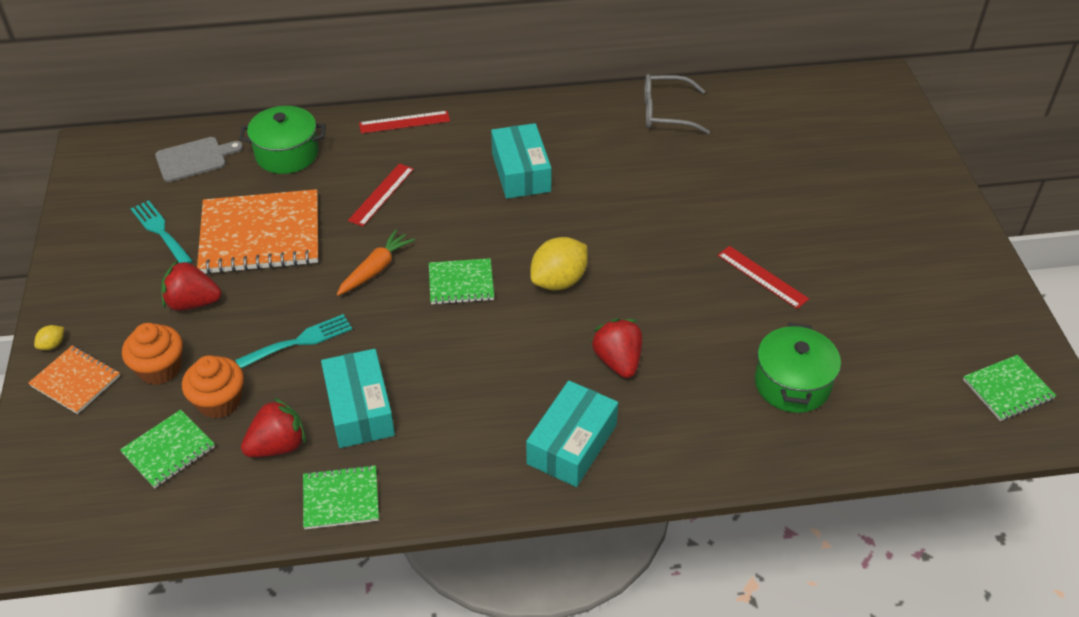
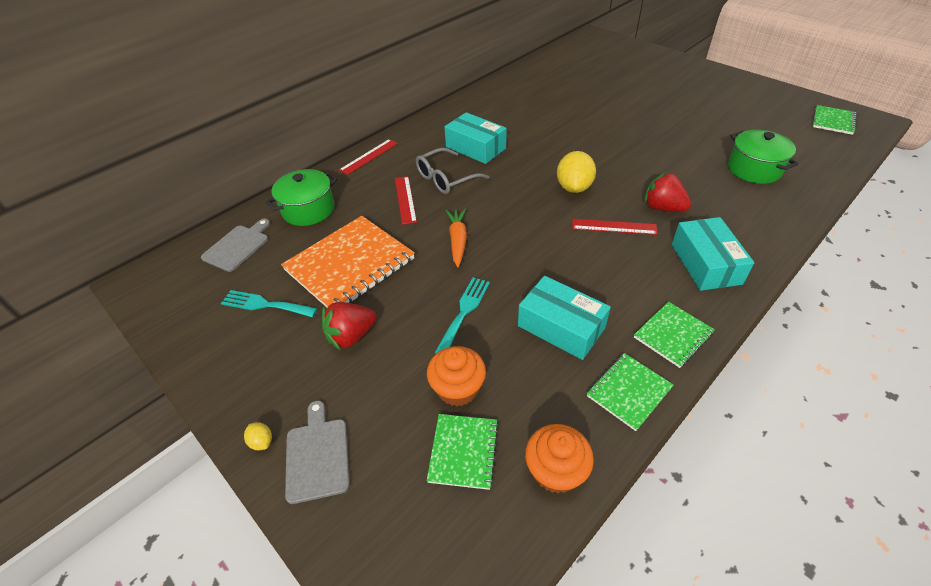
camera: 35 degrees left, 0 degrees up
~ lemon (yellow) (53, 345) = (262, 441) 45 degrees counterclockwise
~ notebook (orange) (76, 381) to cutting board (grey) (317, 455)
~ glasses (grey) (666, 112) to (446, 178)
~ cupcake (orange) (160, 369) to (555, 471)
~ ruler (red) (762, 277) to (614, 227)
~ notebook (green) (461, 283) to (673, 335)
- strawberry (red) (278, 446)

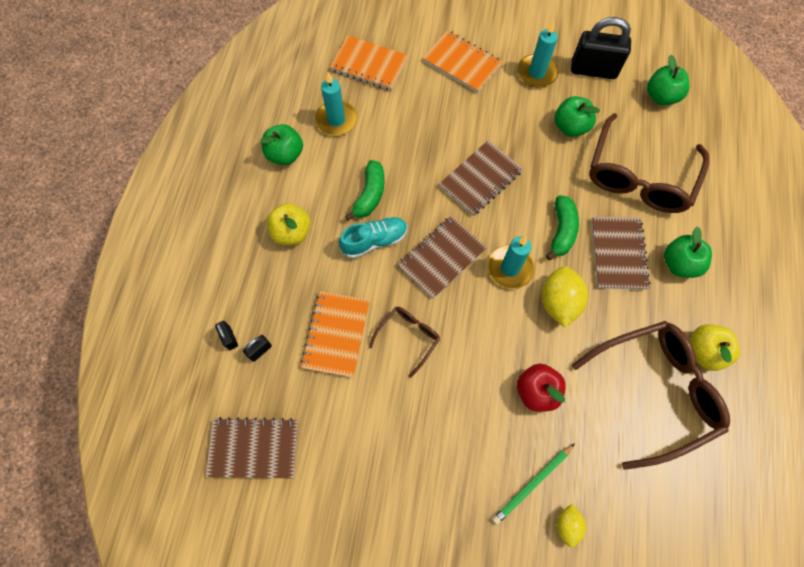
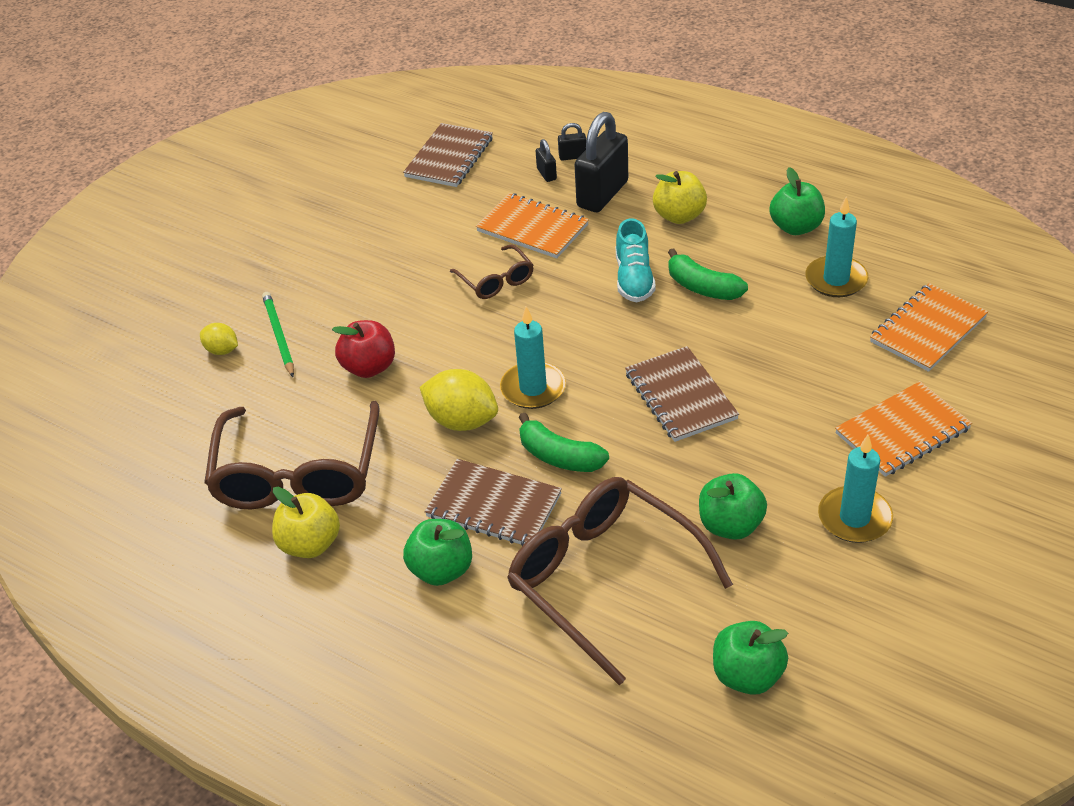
camera: 115 degrees right, 25 degrees down
~ padlock (black) (593, 70) to (602, 194)
- notebook (brown) (442, 257)

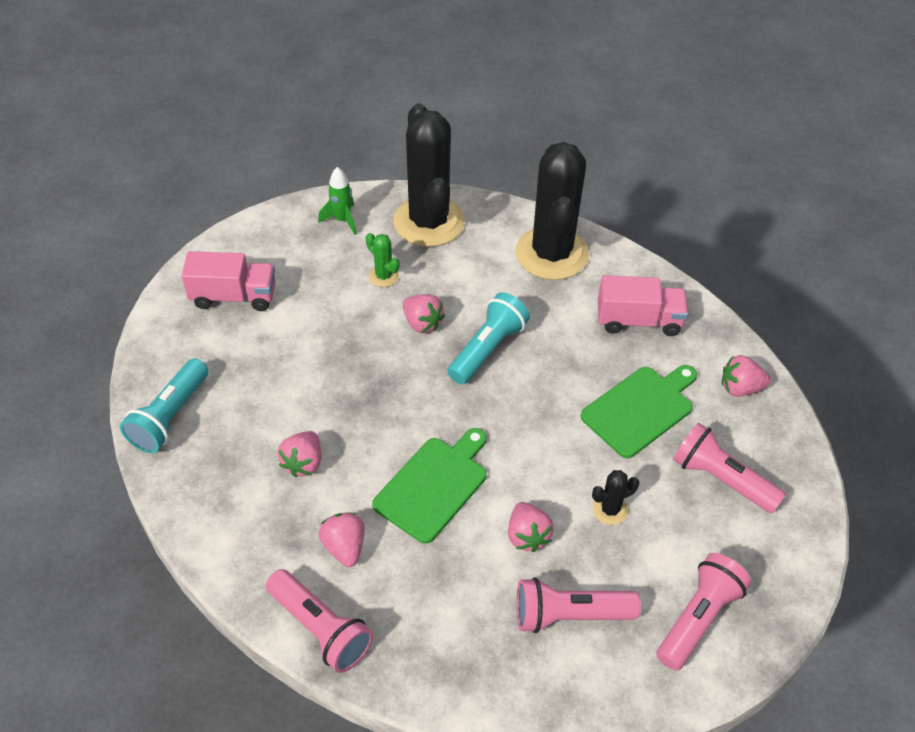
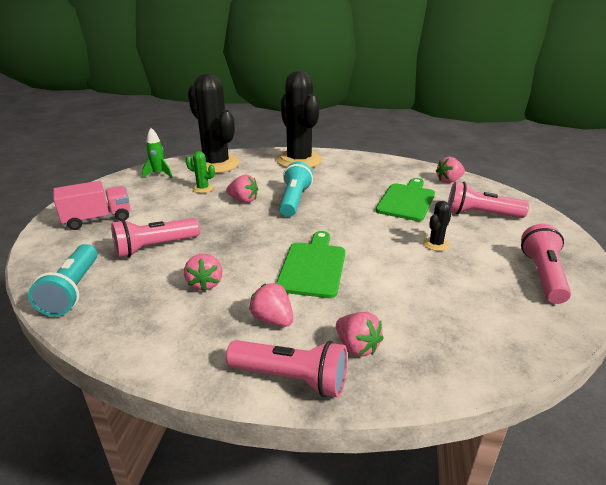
camera: 25 degrees left, 20 degrees down
~ flashlight (pink) (569, 615) to (155, 247)
~ strawberry (pink) (527, 536) to (357, 347)
- truck (pink) (638, 320)

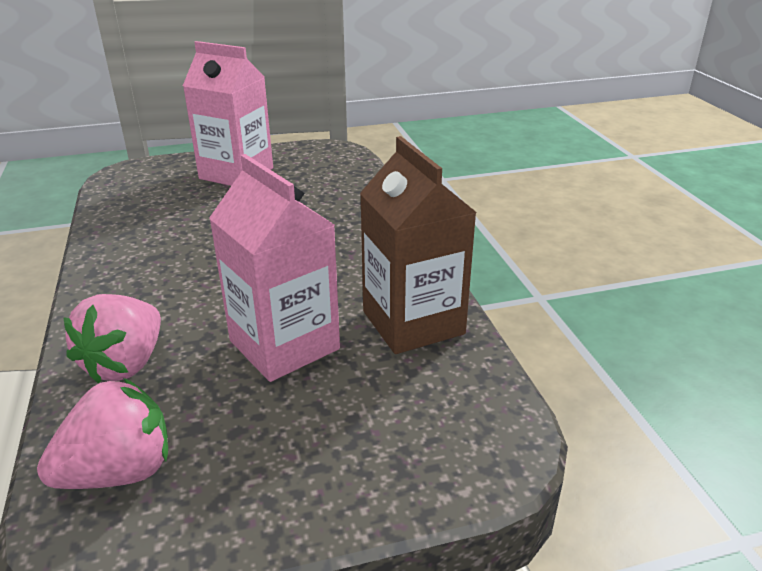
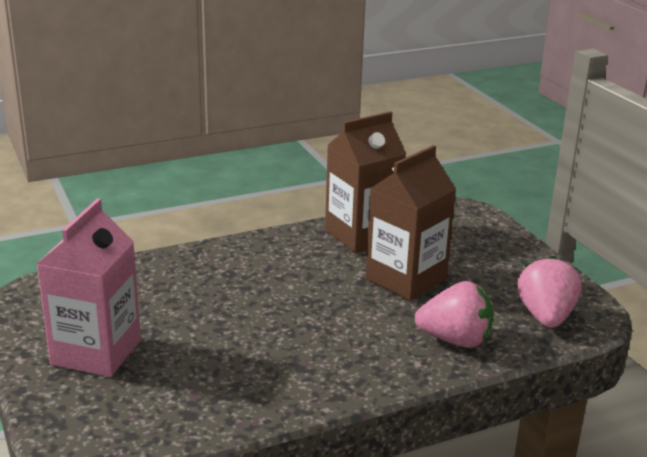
camera: 100 degrees left, 5 degrees down
~ carton (pink) (284, 345) to carton (brown) (405, 279)
~ strawberry (pink) (119, 472) = (545, 316) 45 degrees clockwise

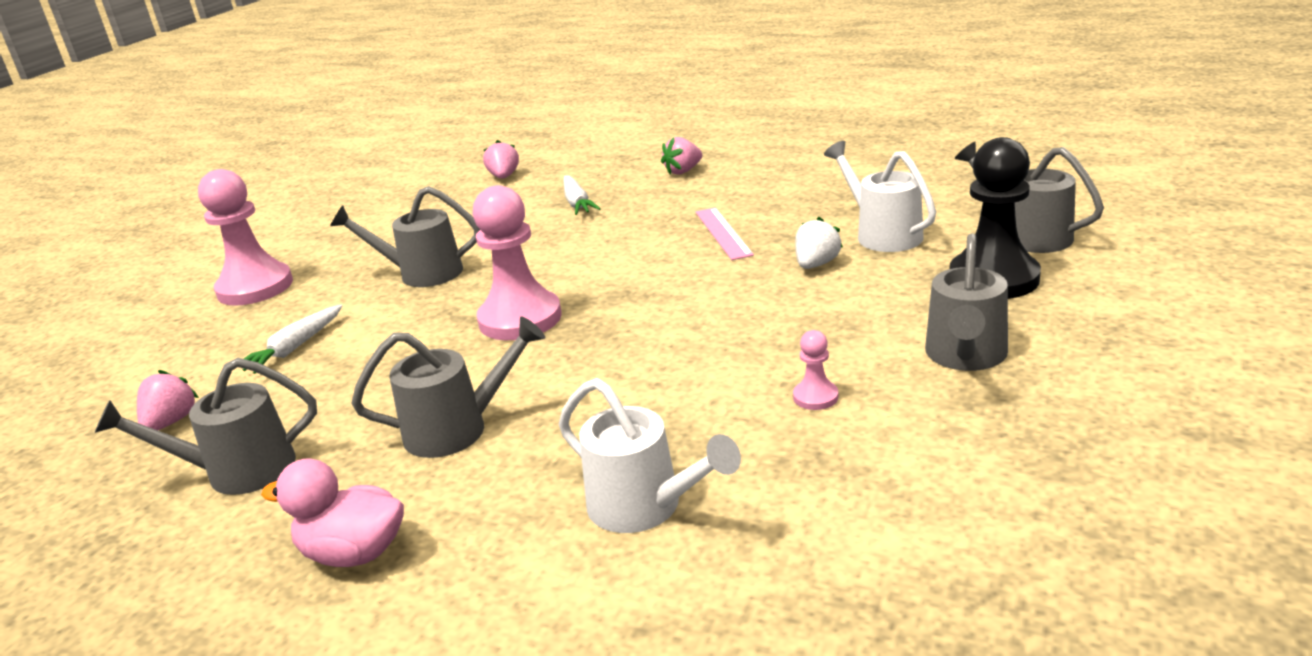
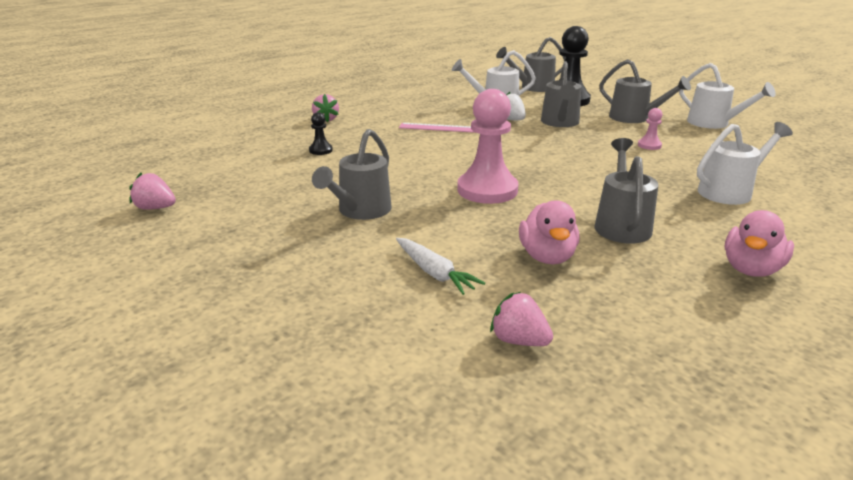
camera: 70 degrees left, 0 degrees up
~ strawberry (pink) (504, 177) to (155, 208)
~ carrot (white) (577, 203) to pawn (black) (320, 150)
+ duck (pink) (547, 257)
~ watering can (grey) (237, 472) to (560, 123)
+ watering can (white) (714, 124)
- pawn (pink) (255, 287)

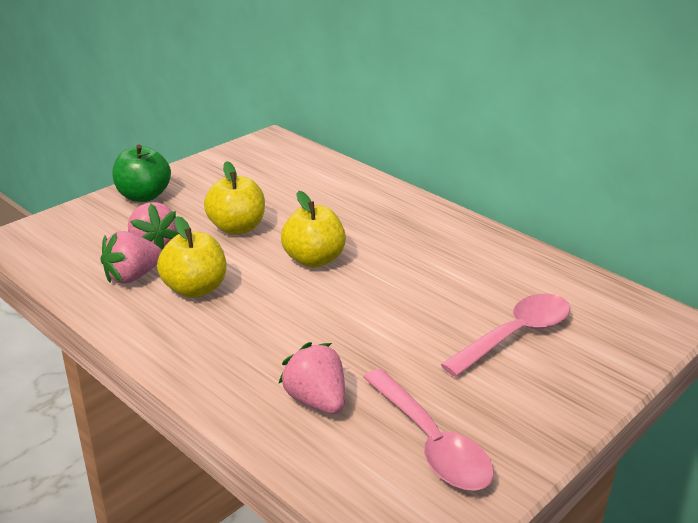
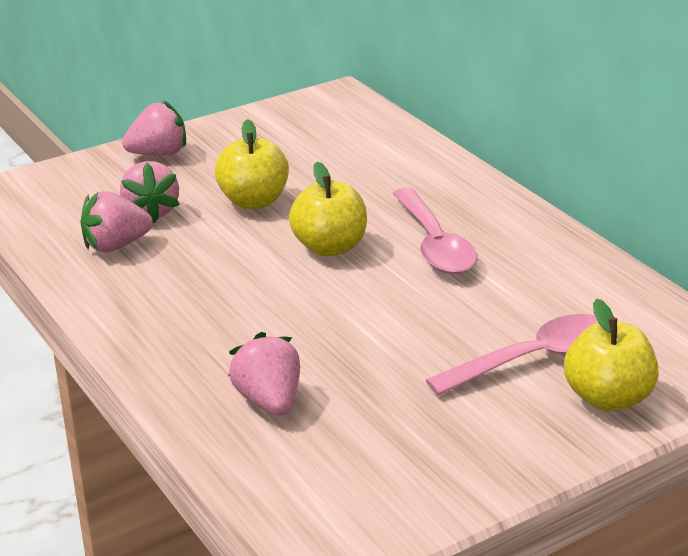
camera: 15 degrees right, 0 degrees up
~ apple (green) (143, 196) to strawberry (pink) (158, 154)
~ spoon (pink) (431, 443) to (435, 244)
~ apple (yellow) (195, 289) to (608, 398)

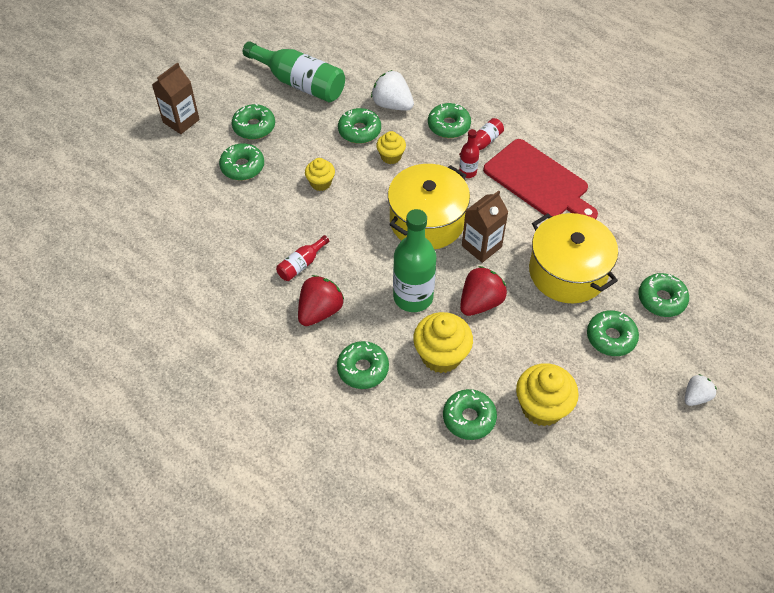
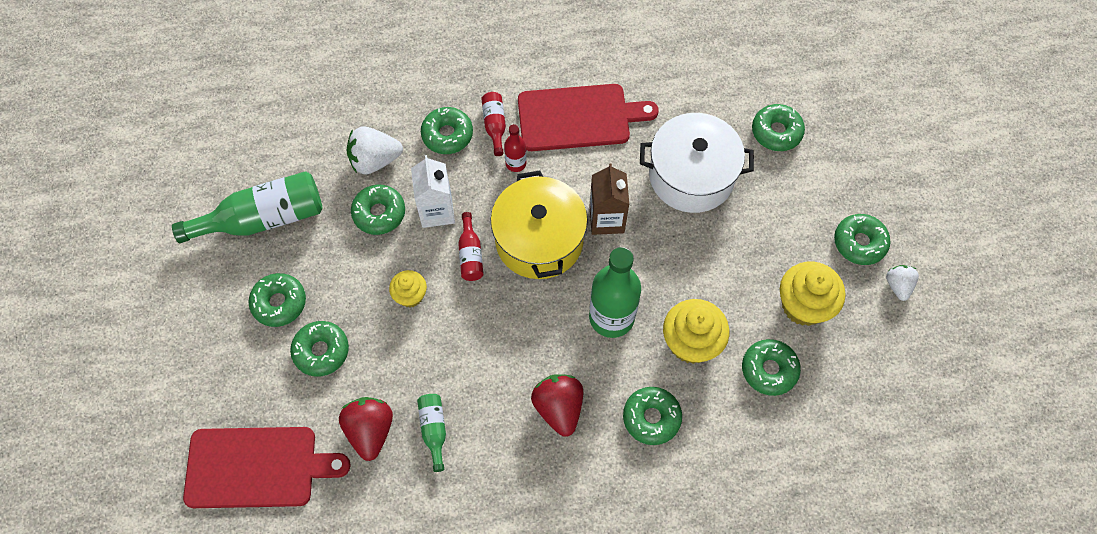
camera: 50 degrees left, 10 degrees up
+ cutting board (red) (257, 467)
~ strawberry (red) (480, 302) to (370, 431)
~ cupcake (yellow) (391, 156) to carton (white) (437, 211)
+ bottle (green) (434, 430)
~ bottle (red) (301, 264) to (470, 254)
~ pot (yellow) (567, 272) to pot (white) (691, 176)
~ donut (green) (611, 337) to (859, 243)
~ strawberry (white) (695, 397) to (898, 286)
- carton (brown) (181, 121)

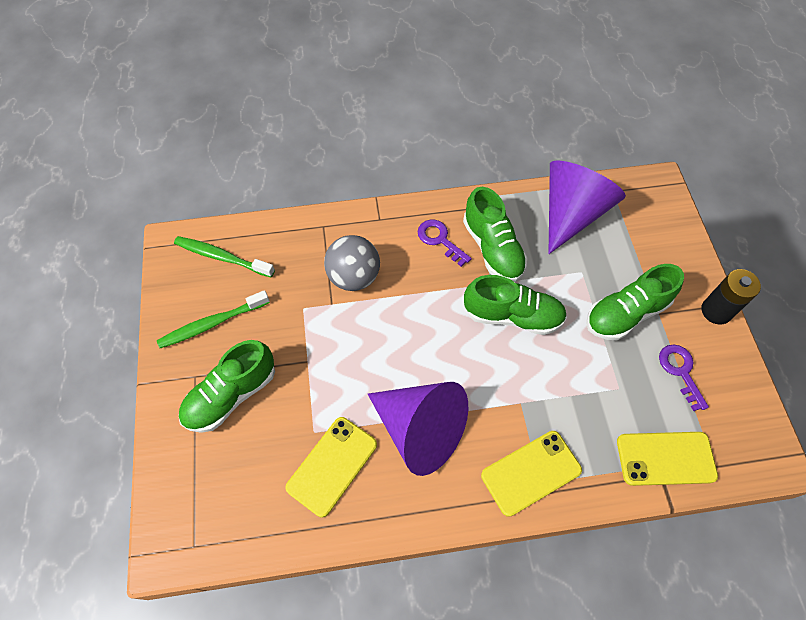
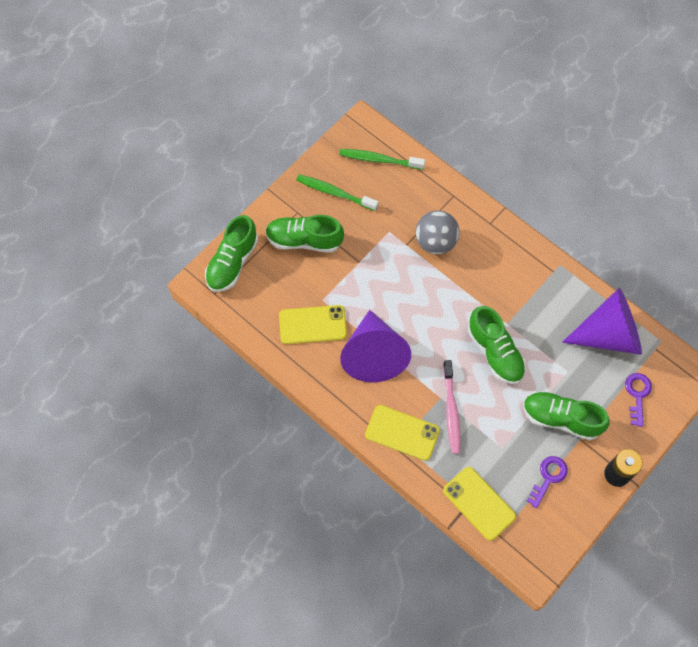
camera: 50 degrees right, 5 degrees up
~ shoe (green) (492, 248) to (232, 262)
~ toothbrush (green) (222, 257) = (379, 160) 60 degrees counterclockwise
+ toothbrush (pink) (451, 410)
~ key (purple) (440, 240) to (637, 395)

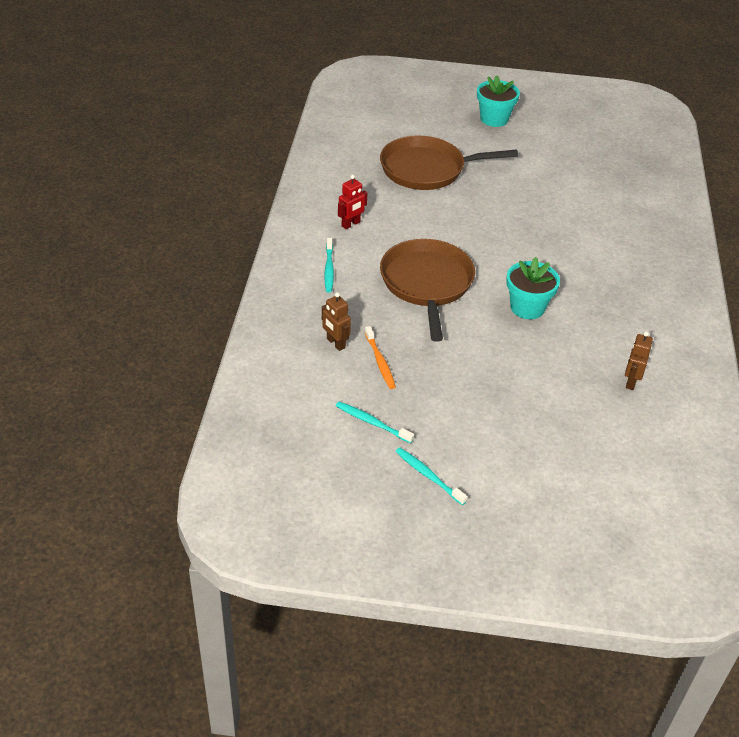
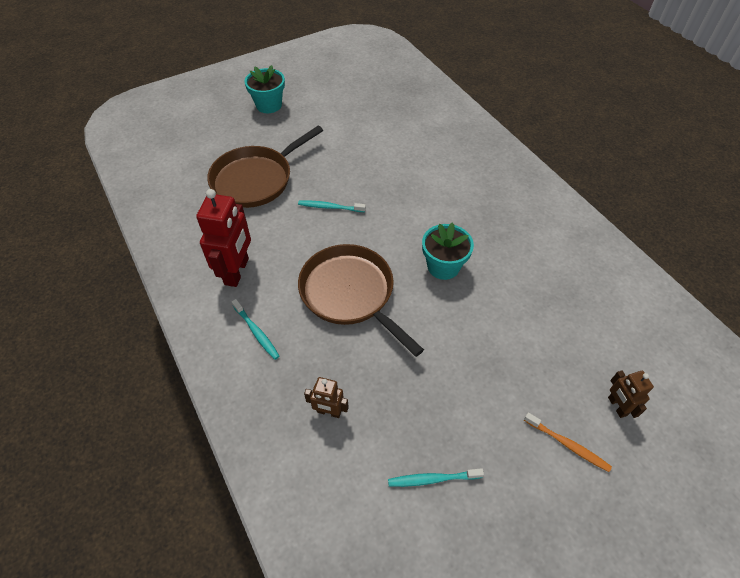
camera: 35 degrees left, 10 degrees up
~ robot (red) (351, 224) = (237, 271) x1.87
~ toothbrush (turquoise) (428, 475) to (329, 207)
~ toothbrush (orange) (380, 362) to (568, 445)
~ robot (brown) (631, 381) to (617, 406)

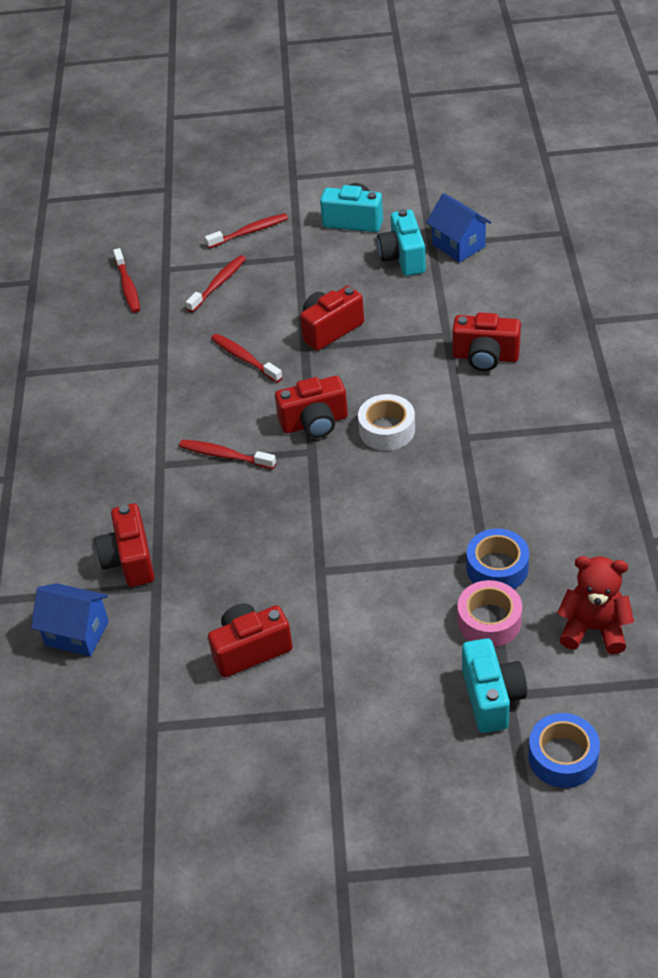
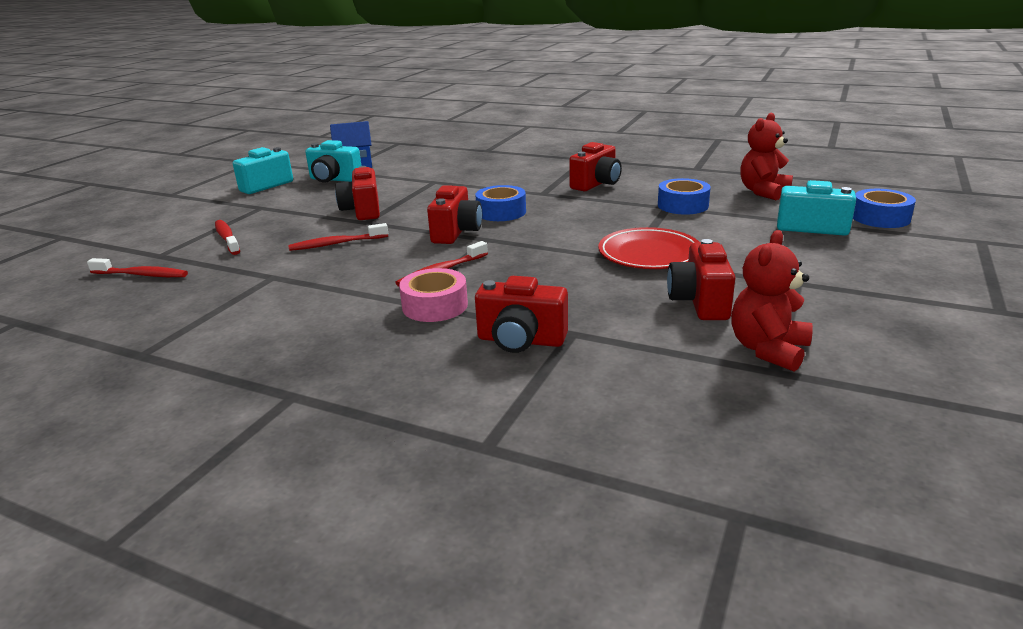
camera: 65 degrees left, 20 degrees down
~ tape (pink) (489, 621) to (435, 306)
~ tape (white) (387, 430) to tape (blue) (501, 212)
~ camera (red) (485, 357) to (596, 184)
+ plate (red) (649, 254)
+ teddy bear (red) (768, 350)
- house (blue) (77, 633)
- toothbrush (red) (250, 232)

